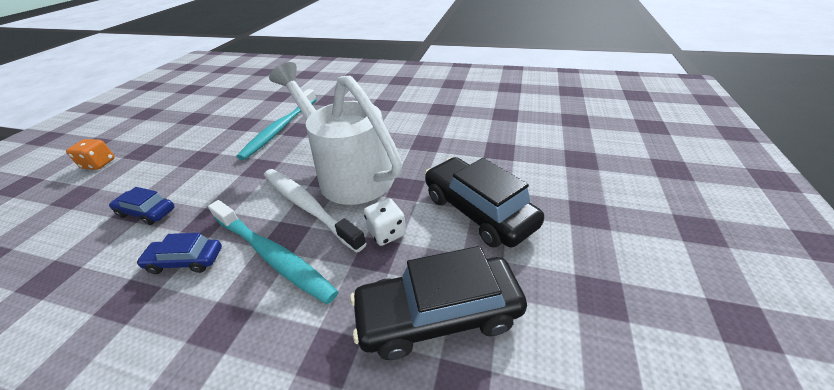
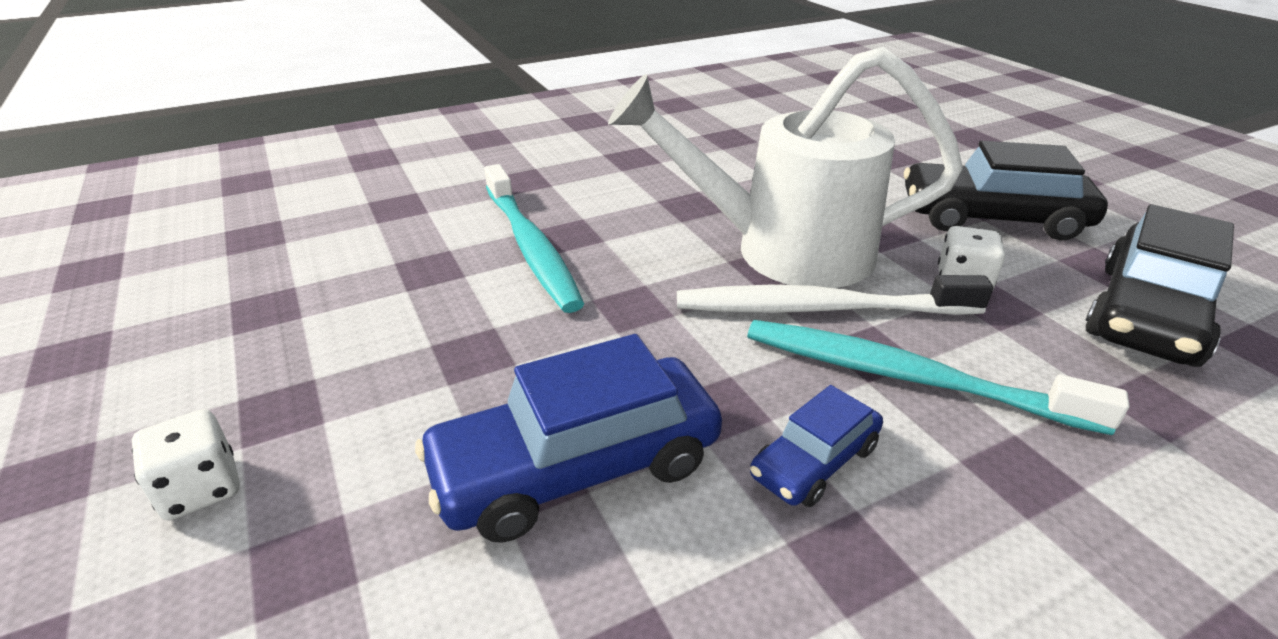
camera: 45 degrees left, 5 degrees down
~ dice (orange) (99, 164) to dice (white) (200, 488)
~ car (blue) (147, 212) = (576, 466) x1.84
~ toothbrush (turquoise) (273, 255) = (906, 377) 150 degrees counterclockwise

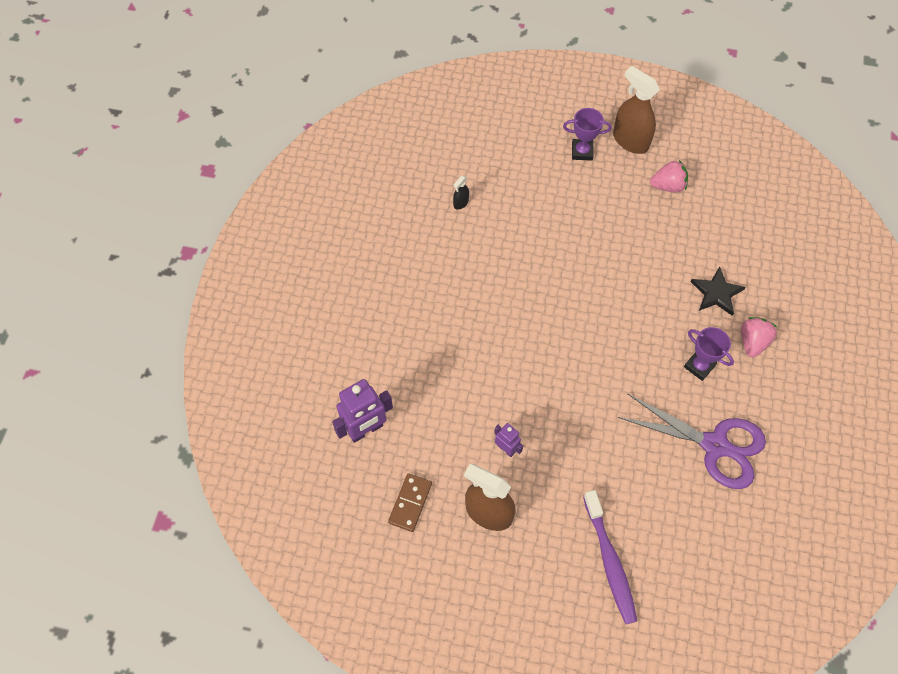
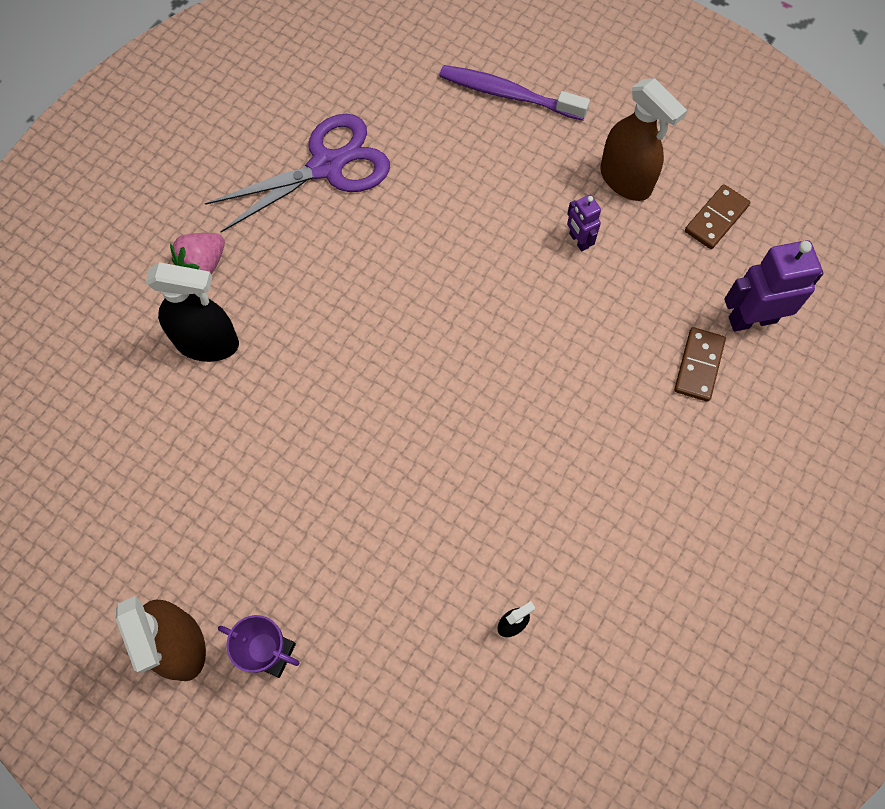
camera: 160 degrees left, 5 degrees up
~ star (black) (716, 293) to spray bottle (black) (207, 343)
~ scissors (purple) (714, 445) = (326, 166) 105 degrees clockwise
~ toothbrush (purple) (610, 562) = (508, 94) 75 degrees counterclockwise
+ domino (brown) (699, 366)
- strawberry (pink) (668, 186)
- trophy (purple) (699, 366)

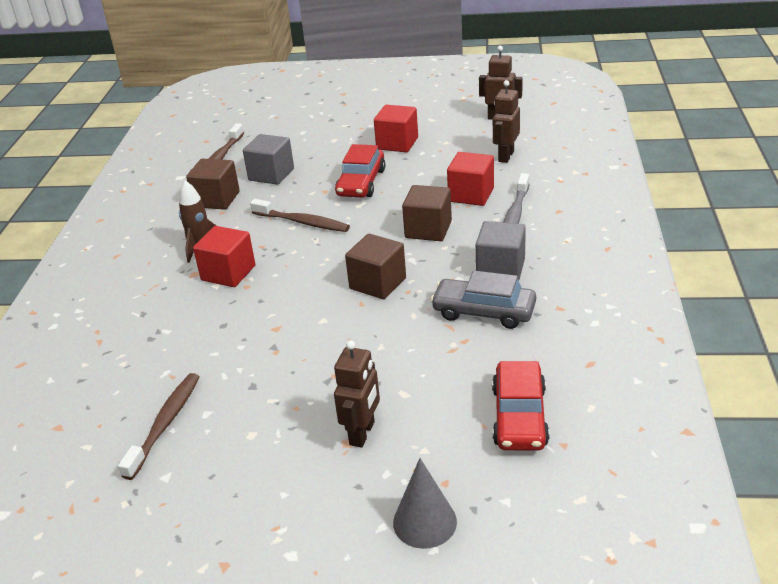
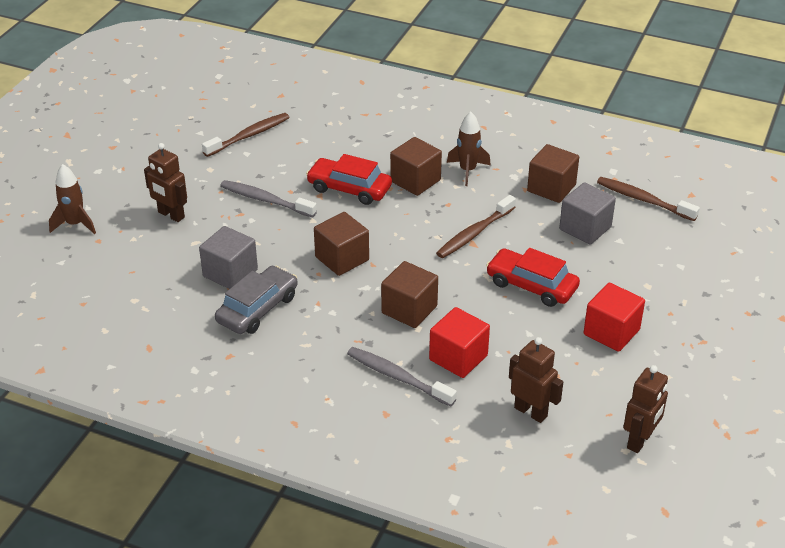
camera: 105 degrees right, 5 degrees up
~ cone (grey) (424, 522) to rocket (brown) (75, 224)
~ cube (grey) (500, 269) to (230, 273)
~ toothbrush (brown) (165, 424) = (249, 136) 75 degrees counterclockwise
+ toothbrush (grey) (265, 200)
~ car (red) (519, 416) to (349, 188)
~ cube (red) (228, 273) to cube (brown) (415, 181)

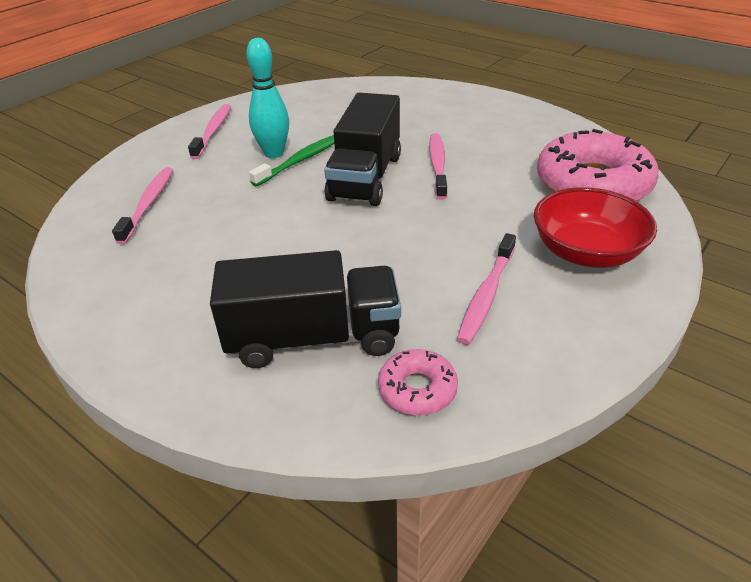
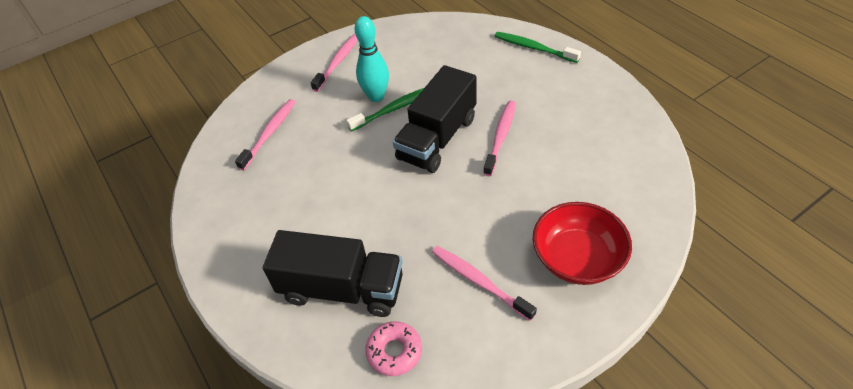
camera: 20 degrees right, 10 degrees up
~ toothbrush (pink) (486, 295) = (479, 281) 90 degrees clockwise
+ toothbrush (green) (533, 48)
- donut (pink) (592, 184)

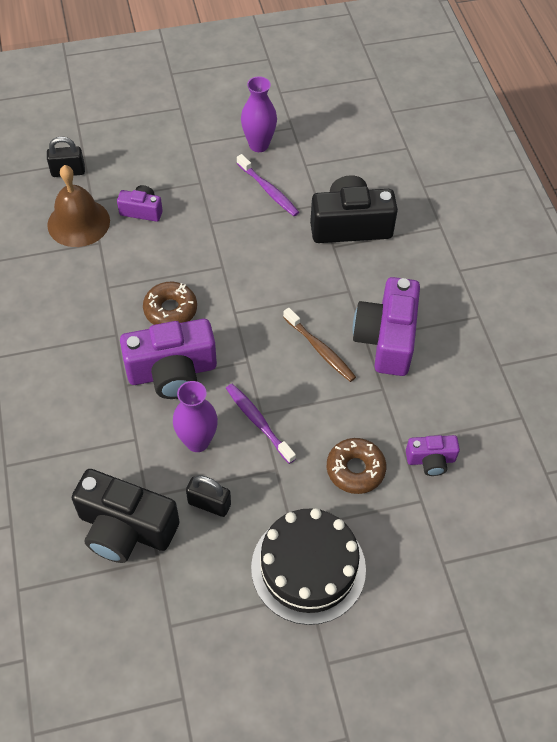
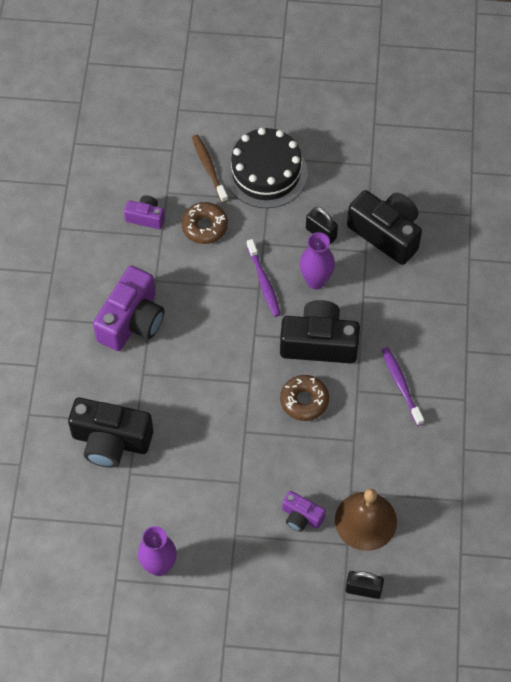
camera: 160 degrees left, 5 degrees up
~ toothbrush (brown) (320, 349) to (209, 168)
~ camera (purple) (172, 372) to camera (black) (319, 343)
~ toothbrush (purple) (268, 190) to (401, 385)

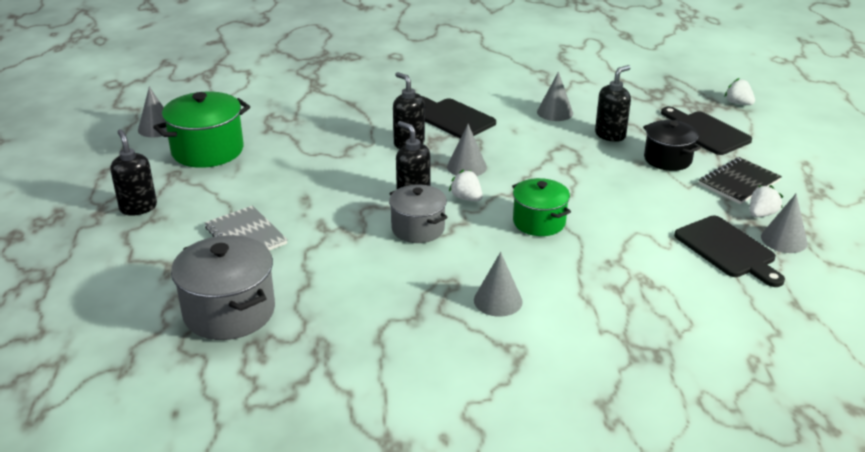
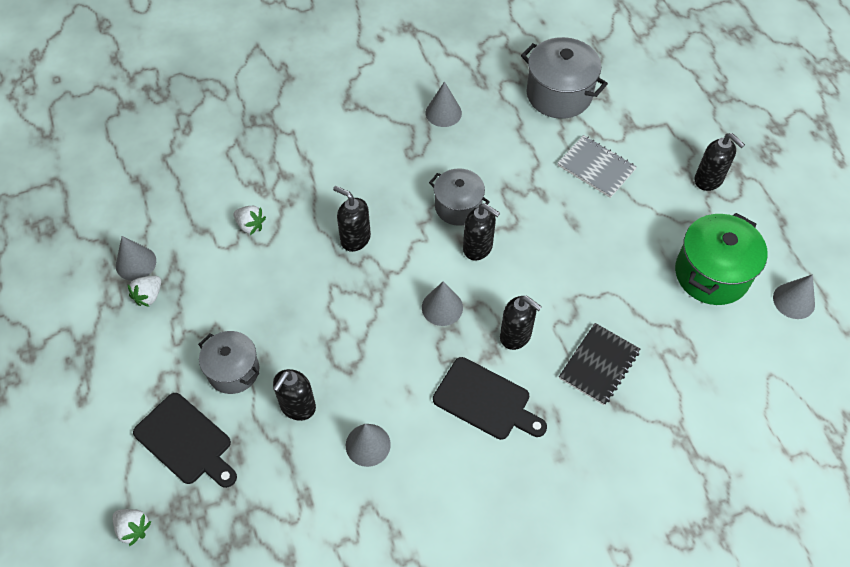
camera: 165 degrees right, 25 degrees up
~ pot (black) (667, 159) to pot (grey) (233, 371)
~ strawberry (white) (466, 198) to (250, 225)
~ pot (green) (539, 222) to soap dispenser (black) (355, 239)
~ cone (grey) (498, 300) to (443, 113)
~ notebook (black) (739, 183) to (599, 365)
- cutting board (black) (727, 250)

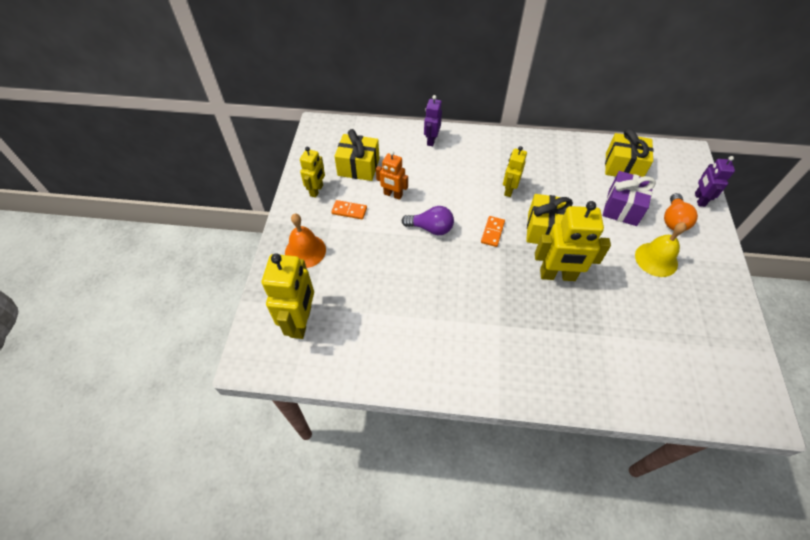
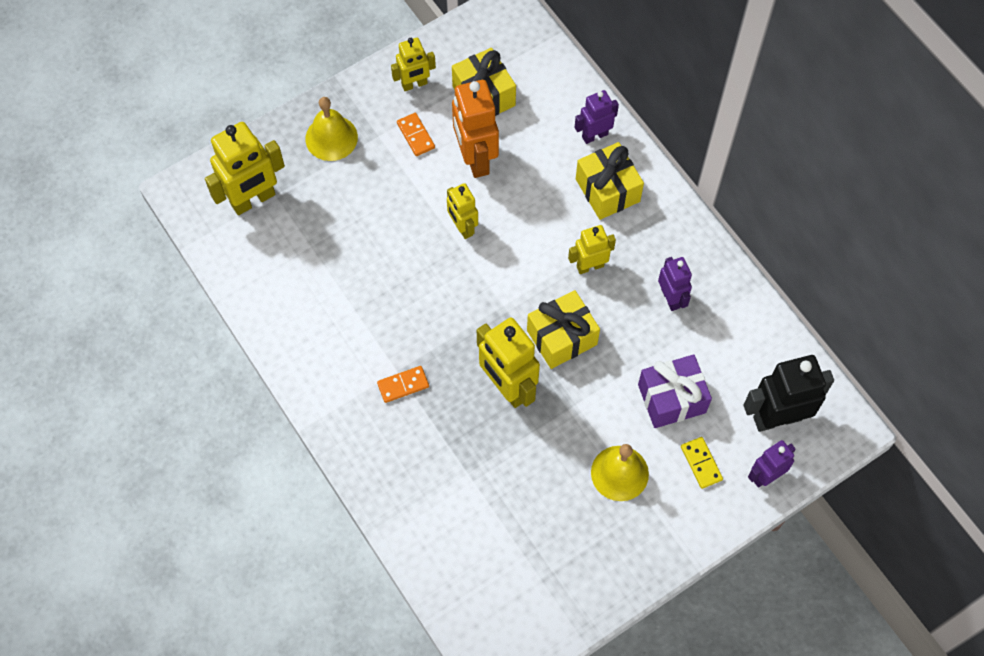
camera: 50 degrees right, 10 degrees up
~ bell (orange) (305, 251) to bell (yellow) (331, 138)
~ domino (orange) (492, 232) to (403, 385)
~ light bulb (purple) (431, 228) to robot (yellow) (462, 227)
~ robot (orange) (393, 195) = (475, 158) x1.69
~ gift (yellow) (623, 166) to (607, 190)
+ robot (purple) (671, 298)
~ light bulb (orange) (673, 220) to domino (yellow) (701, 463)
+ robot (black) (777, 417)

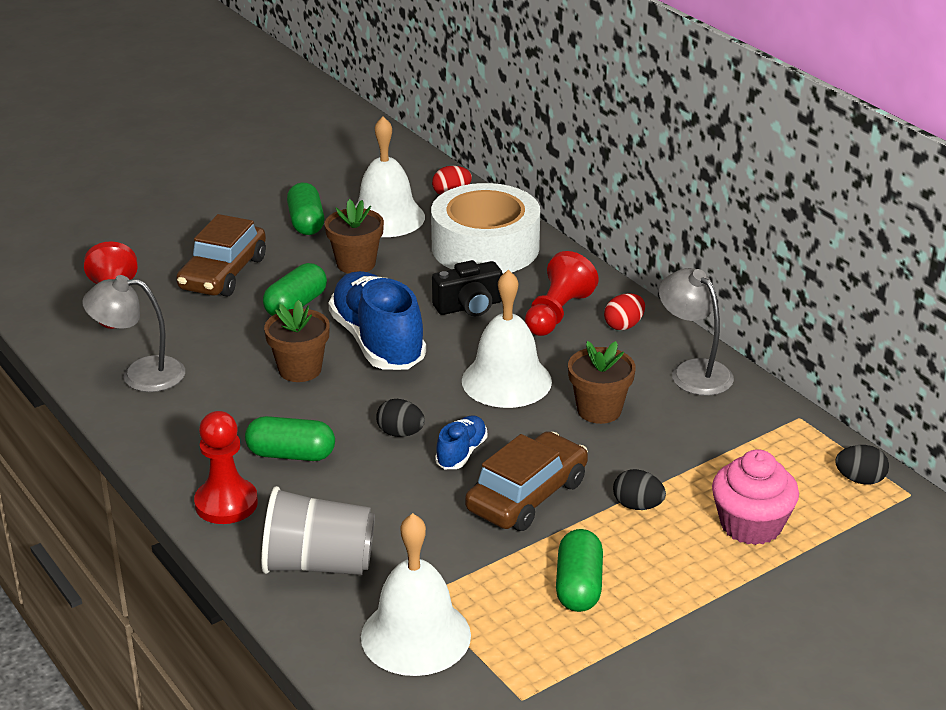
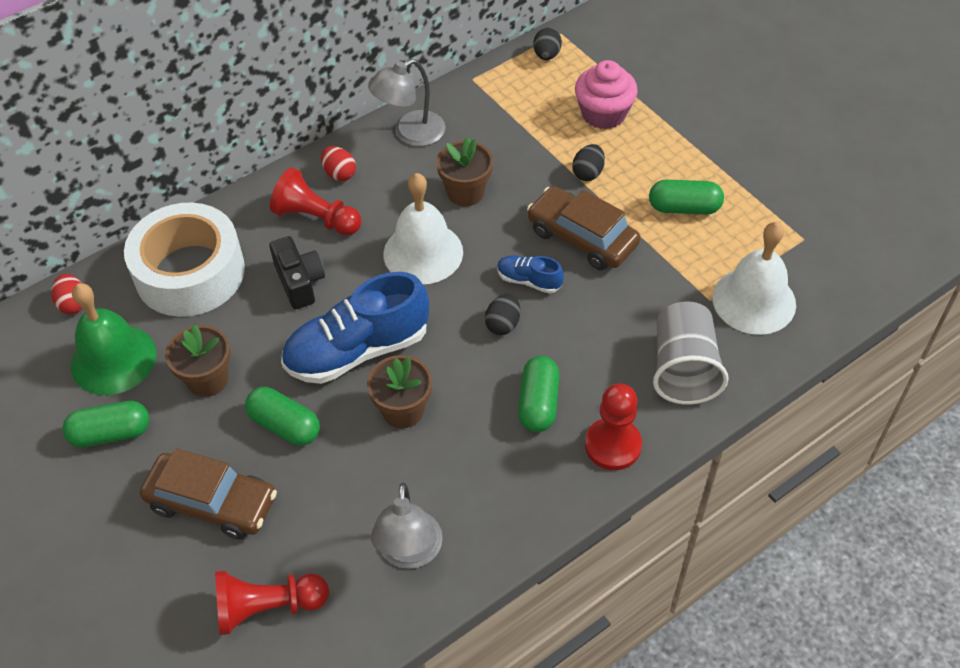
camera: 90 degrees left, 20 degrees up
~ bell (white) (386, 217) to bell (green) (113, 359)

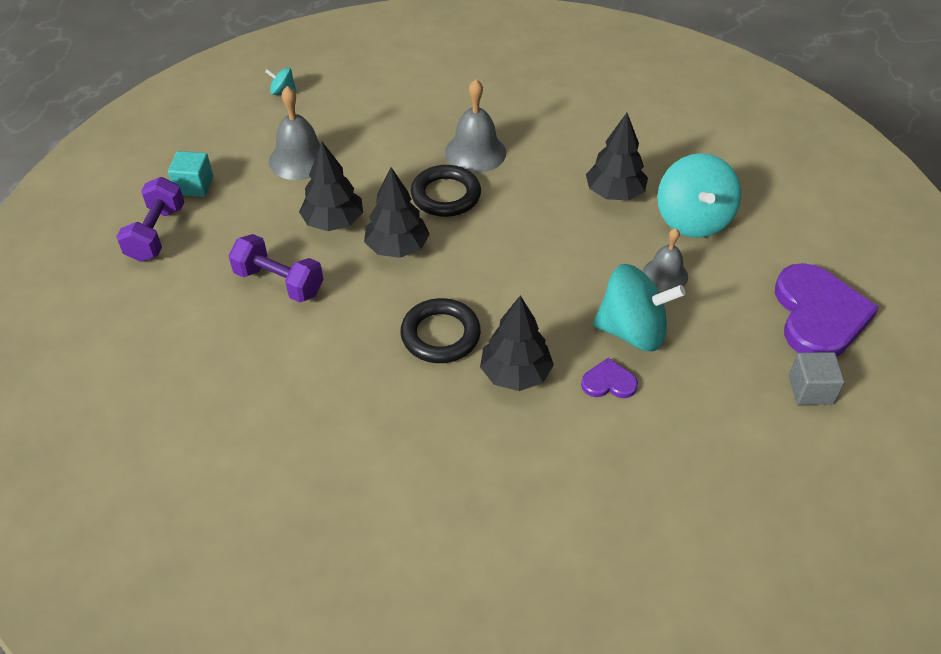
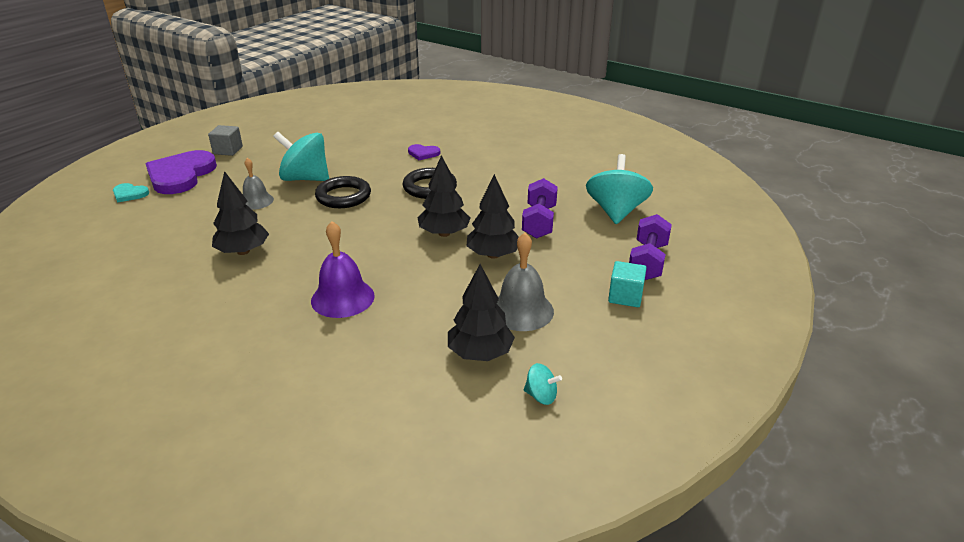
camera: 170 degrees left, 15 degrees down
+ heart (turquoise) (129, 194)
~ bell (grey) (475, 152) to bell (purple) (342, 298)
~ ring (black) (446, 195) to (343, 196)
~ heart (purple) (608, 382) to (423, 153)
~ tree (black) (515, 374) to (480, 353)
~ dumbbell (purple) (279, 282) = (539, 222) 60 degrees clockwise
~ spinning top (turquoise) (693, 220) to (616, 211)

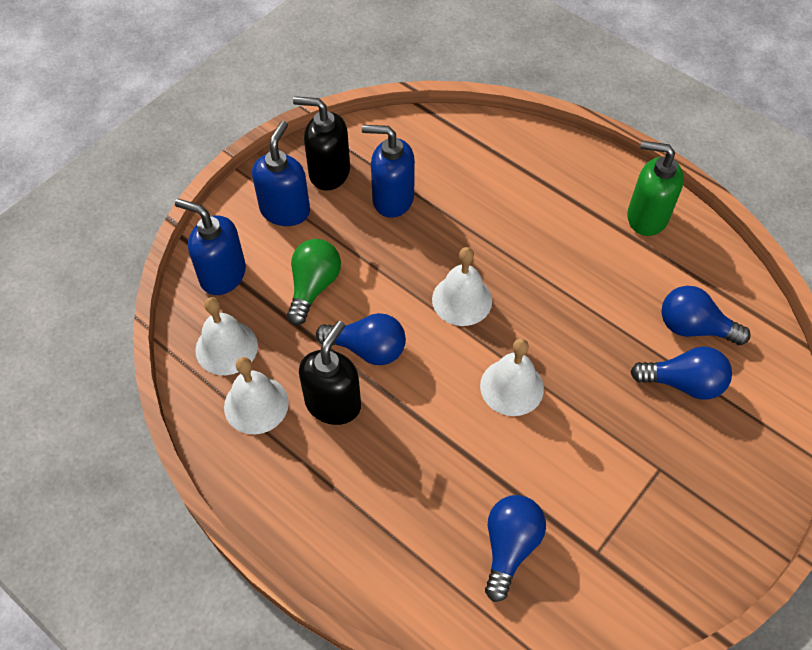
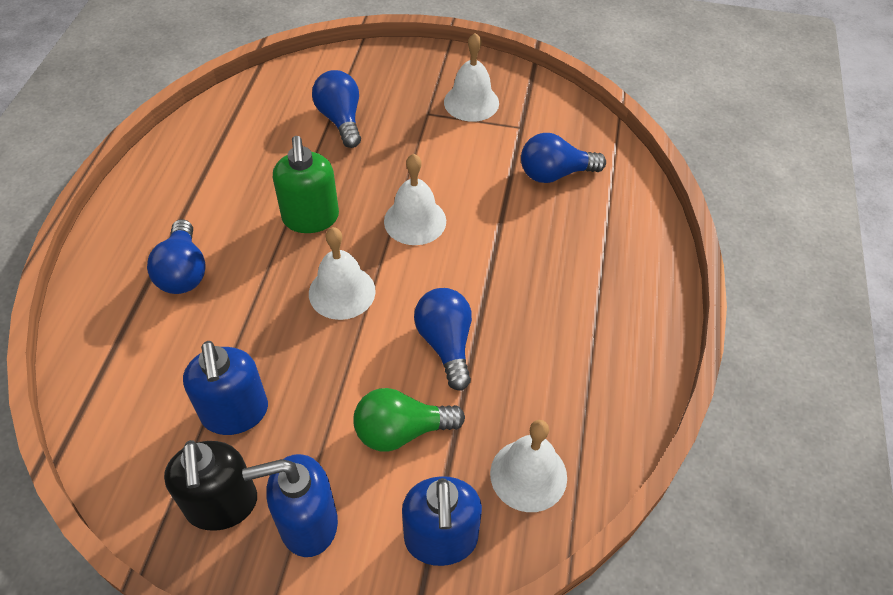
camera: 120 degrees left, 5 degrees down
~ light bulb (blue) (694, 327) to (183, 272)
~ soap dispenser (green) (646, 217) to (310, 218)
~ bell (white) (256, 404) to (471, 102)
- soap dispenser (black) (333, 403)

